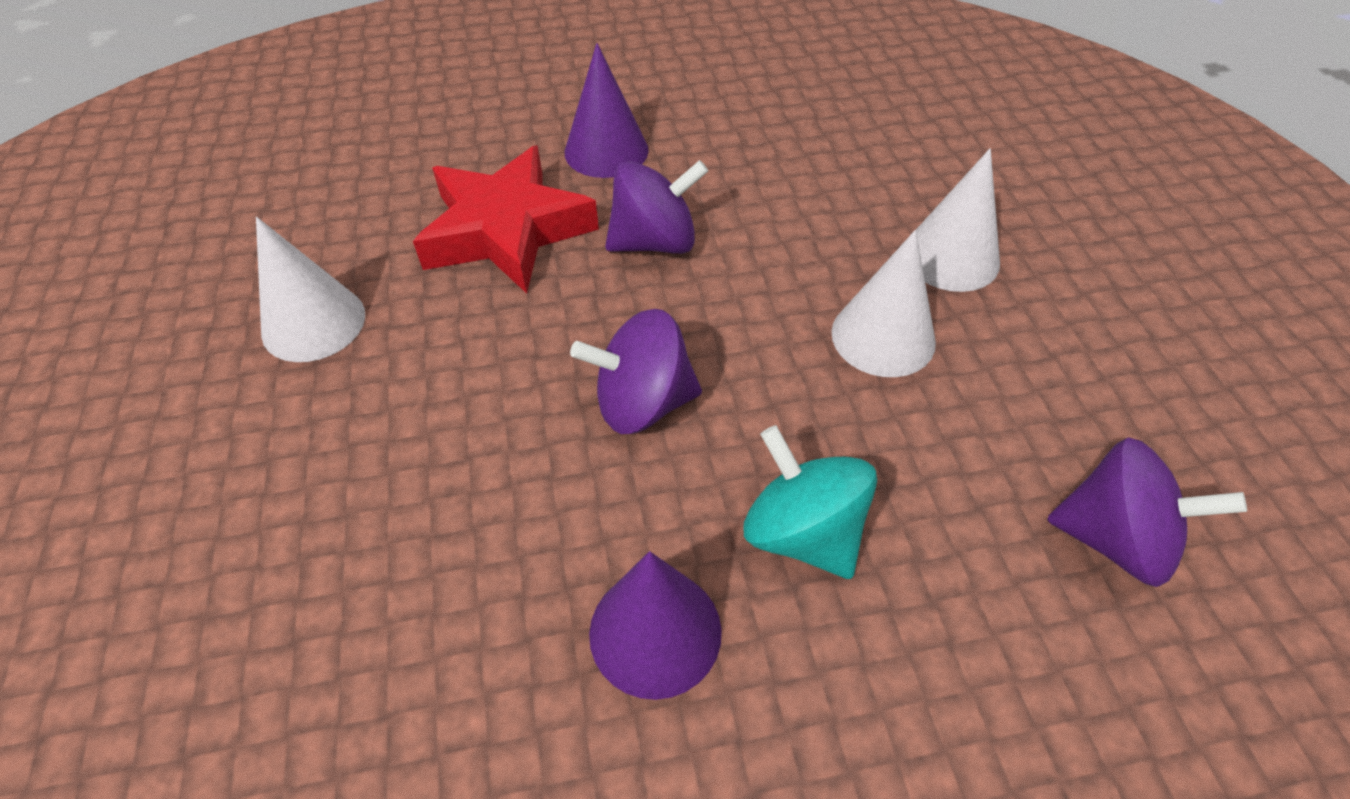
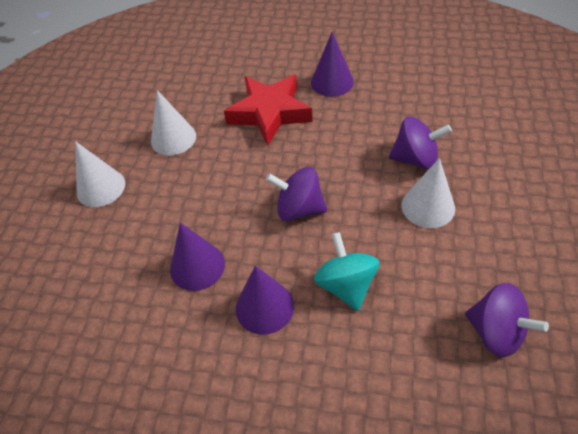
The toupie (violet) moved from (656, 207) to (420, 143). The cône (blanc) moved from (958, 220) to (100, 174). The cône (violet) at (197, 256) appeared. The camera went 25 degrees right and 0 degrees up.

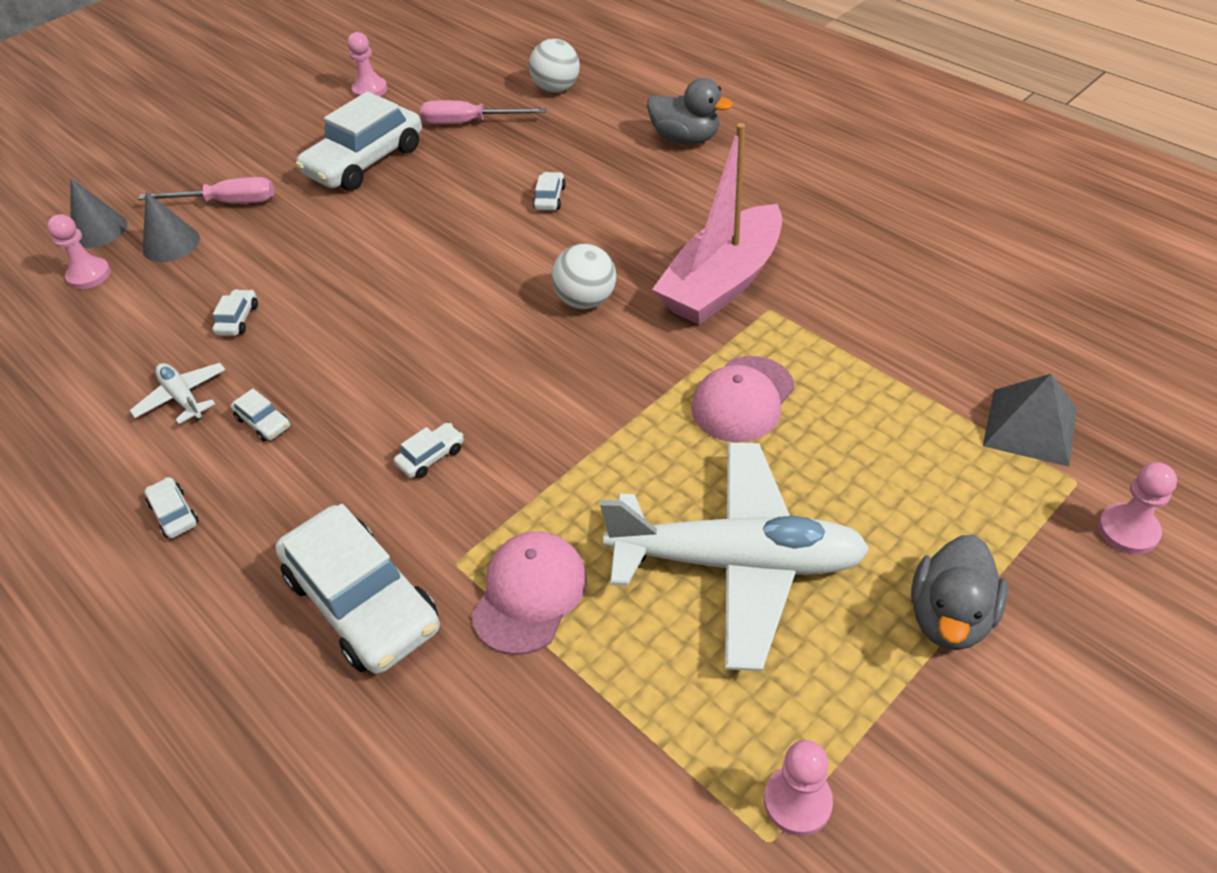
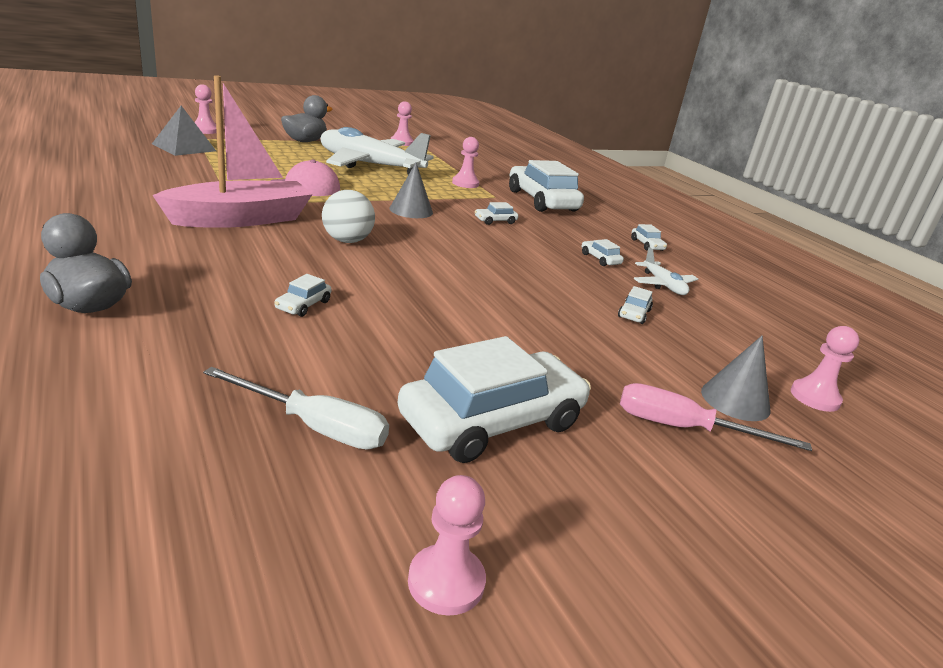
The cône (gris) moved from (99, 213) to (411, 190). The tournevis (rose) at (483, 112) became the tournevis (blanc) at (296, 408). The casquette (rose) at (529, 593) was replaced by the pion (rose) at (465, 162). The balle (blanc) at (554, 66) disappeared. The camera went 170 degrees left and 20 degrees down.

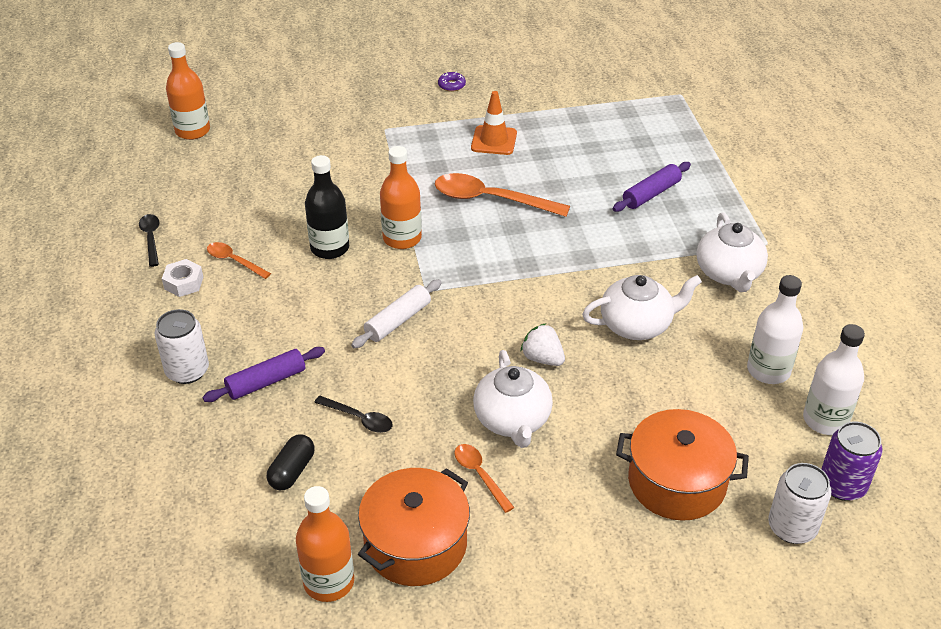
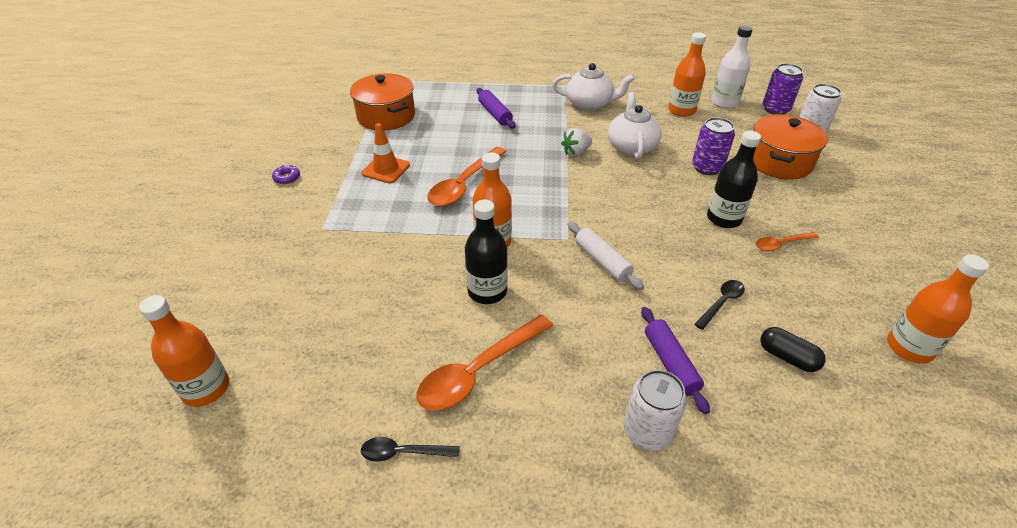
The écrou (blanc) at (182, 278) disappeared. The cuillère (orange) at (239, 260) changed to 1.89 times the size. The marmite (orange) moved from (414, 527) to (382, 102). The théière (blanc) at (513, 399) was replaced by the bouteille (noir) at (734, 179). The fraise (blanc) moved from (543, 344) to (576, 142). The bouteille (blanc) at (775, 329) became the bouteille (orange) at (687, 74). The canette (violet) at (713, 146) appeared. The camera went 75 degrees left and 0 degrees up.

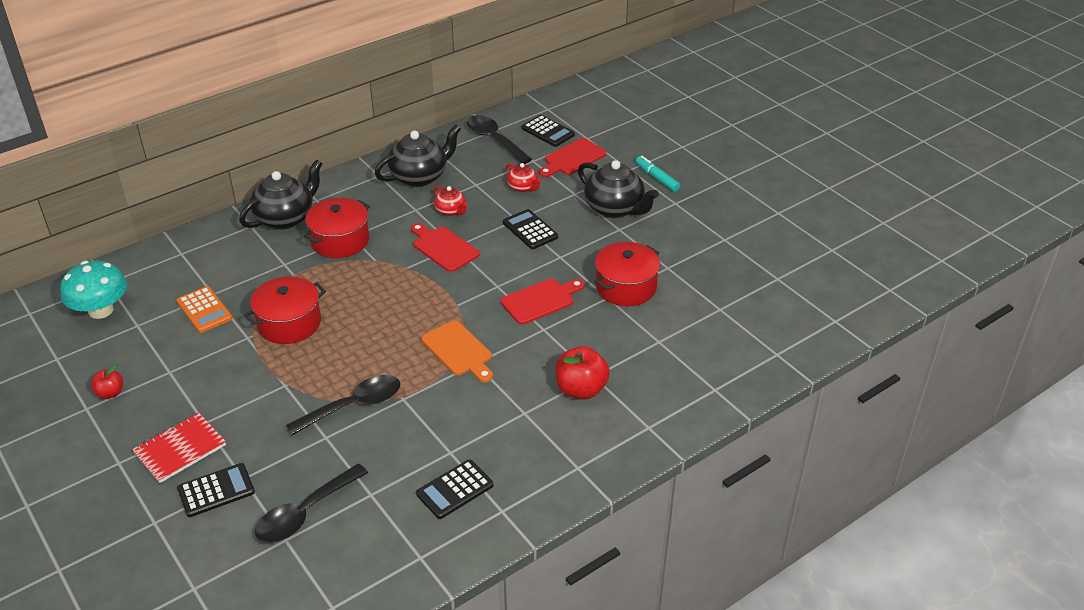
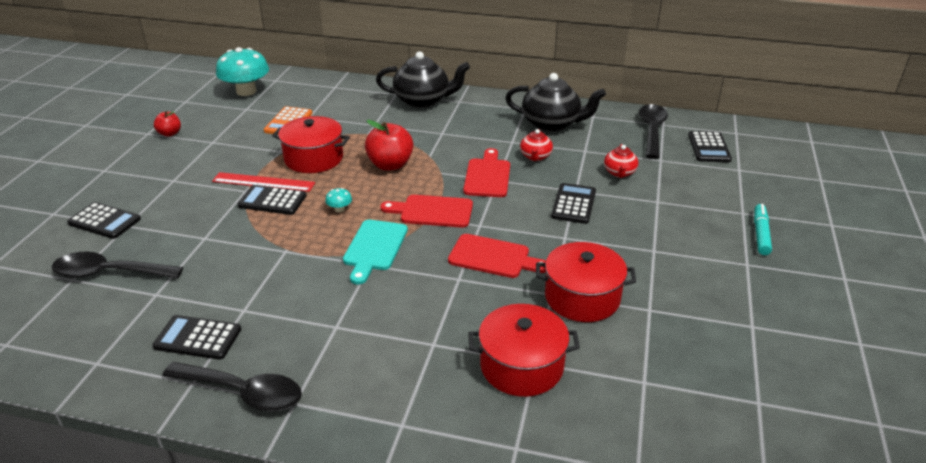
The carnet (rouge) at (179, 447) disappeared. The cuillère (noir) moved from (343, 405) to (232, 387). The marmite (rouge) moved from (337, 228) to (524, 350). The planche à découper (orange) at (457, 351) became the planche à découper (turquoise) at (375, 252). The planche à découper (rouge) moved from (572, 157) to (427, 211). The pomme (rouge) moved from (582, 373) to (389, 145). The théière (noir) at (618, 189) disappeared. The règle (rouge) at (263, 182) appeared. The calculatrice (noir) at (271, 200) appeared. The champignon (turquoise) at (338, 200) appeared. The camera went 50 degrees right and 5 degrees down.

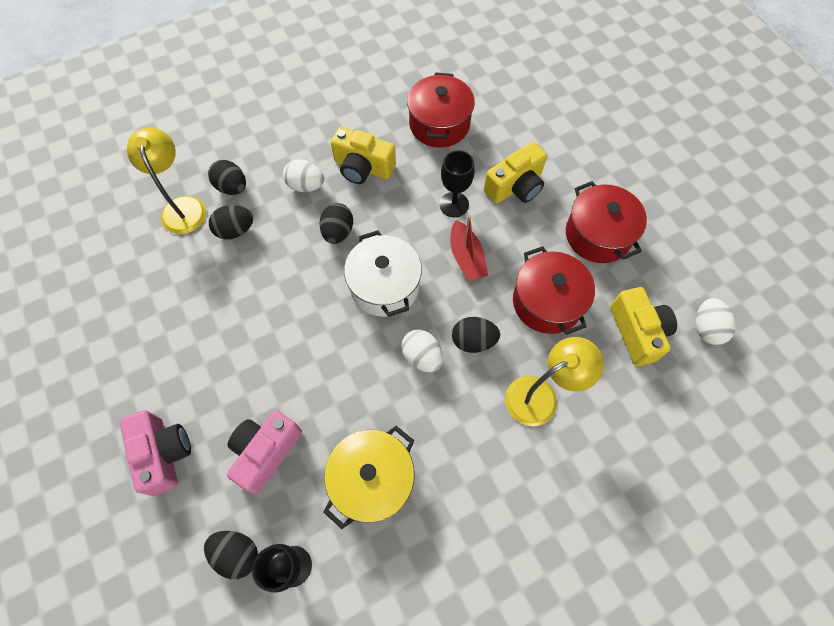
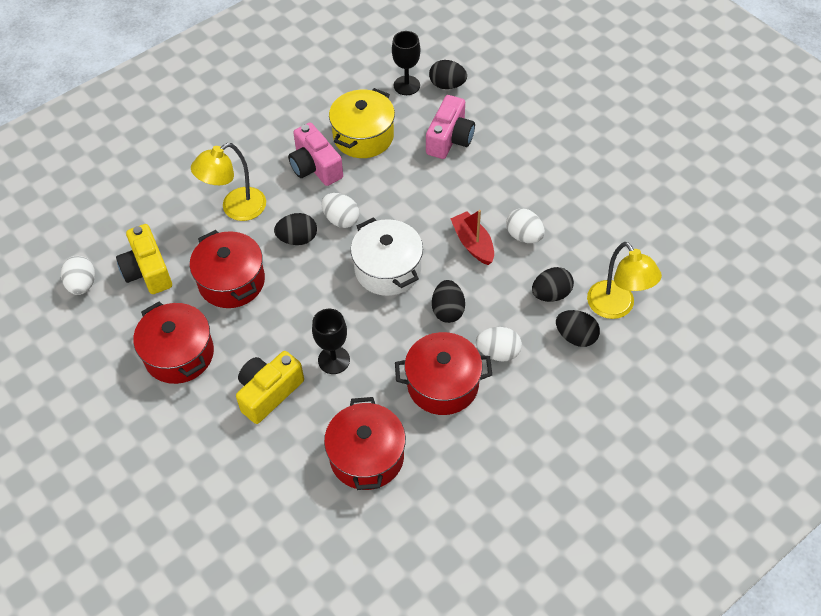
The appareil photo (rose) moved from (155, 453) to (315, 154). The appareil photo (jaune) at (363, 155) was replaced by the marmite (rouge) at (443, 373). The bateau (rouge) moved from (469, 248) to (472, 237). The œuf (blanc) at (525, 225) appeared. The camera went 170 degrees right and 10 degrees down.

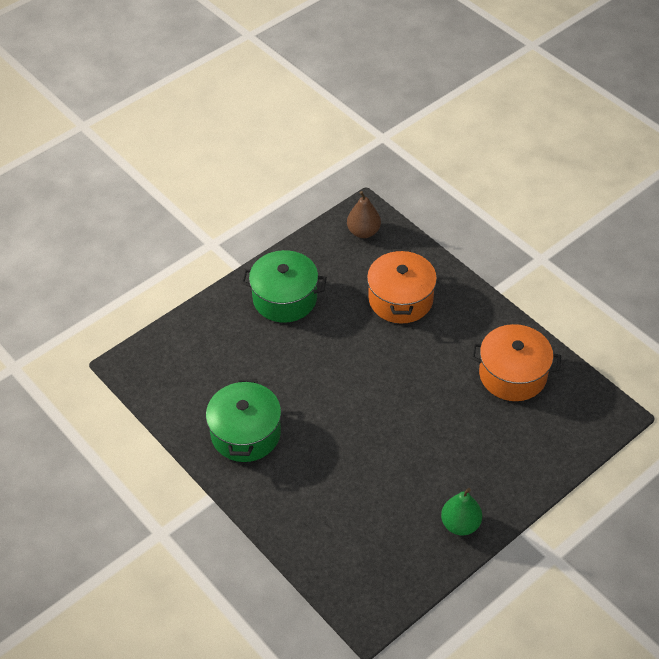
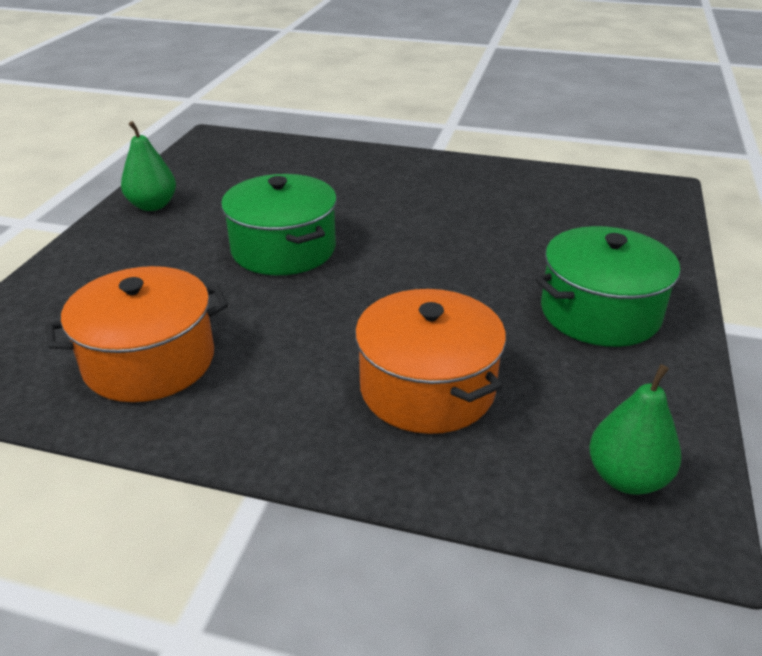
The marmite (vert) moved from (243, 420) to (279, 224). The poire (marron) at (364, 214) became the poire (vert) at (635, 429). The camera went 145 degrees right and 15 degrees down.

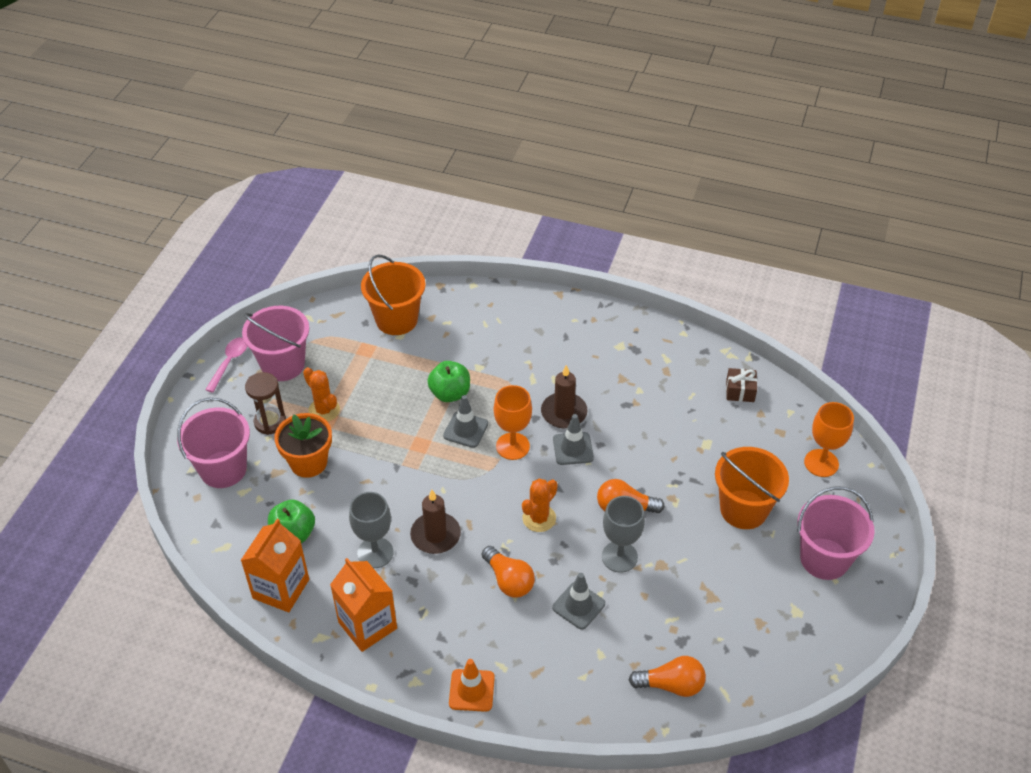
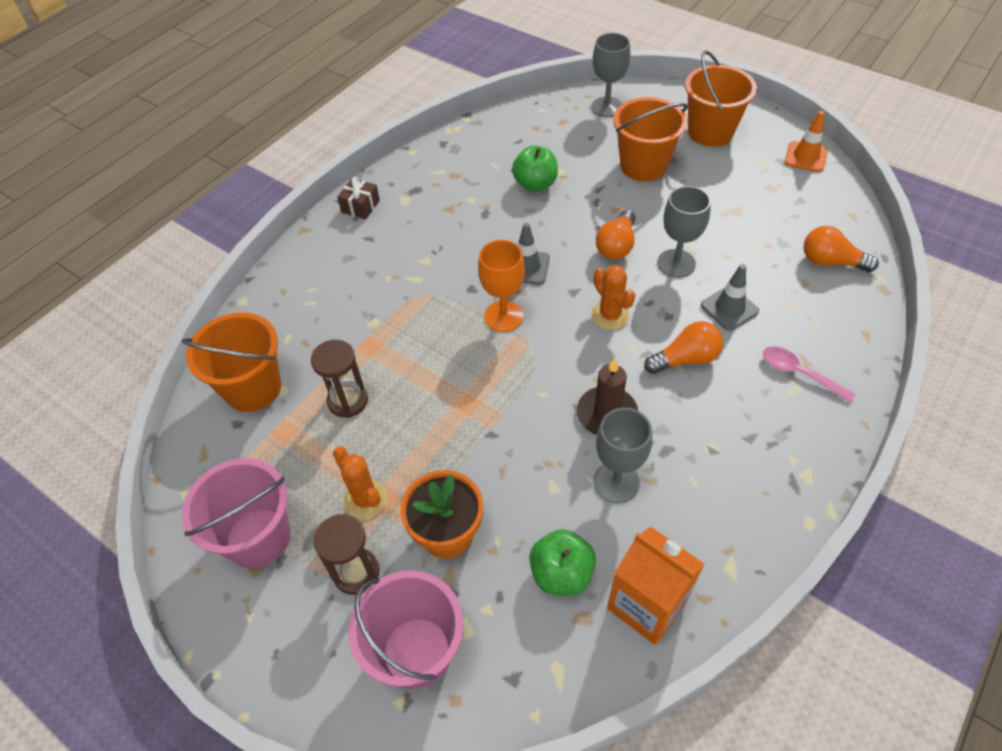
The cuillère (rose) moved from (226, 365) to (809, 374). The cactus (orange) at (321, 394) turned 75 degrees clockwise. The brique de lait (orange) at (363, 605) disappeared. The pomme (vert) moved from (448, 381) to (535, 168). The cône de chantier (gris) at (465, 421) disappeared. The cône de chantier (orange) moved from (472, 685) to (806, 141). The bougie (marron) at (564, 396) disappeared. The ampoule (orange) at (667, 676) turned 90 degrees counterclockwise. The cadeau (marron) moved from (741, 385) to (358, 198). The seau (rose) at (836, 533) became the seau (orange) at (721, 99). The verre à pied (orange) at (829, 439) became the verre à pied (gris) at (610, 75). The sablier (marron) at (339, 379) appeared. The camera went 70 degrees left and 5 degrees up.

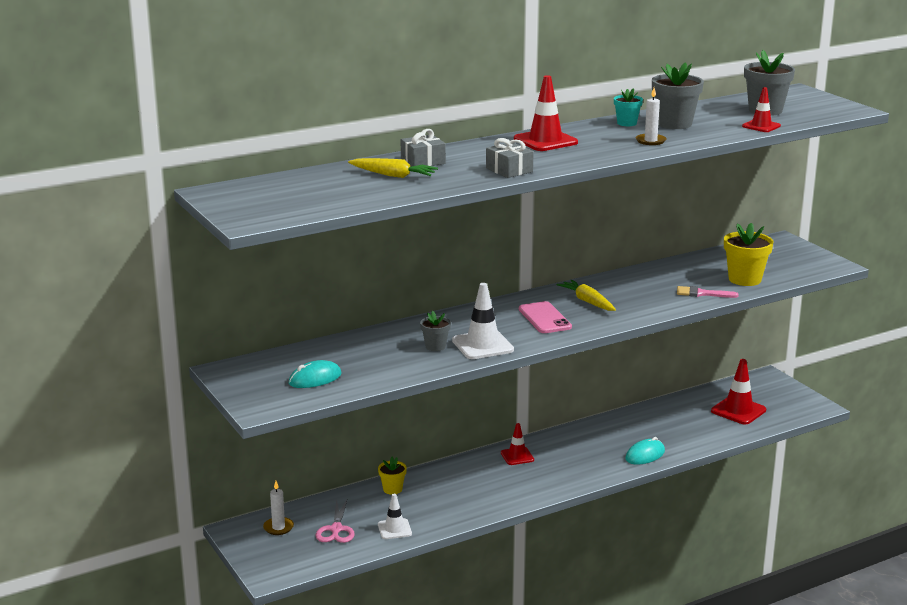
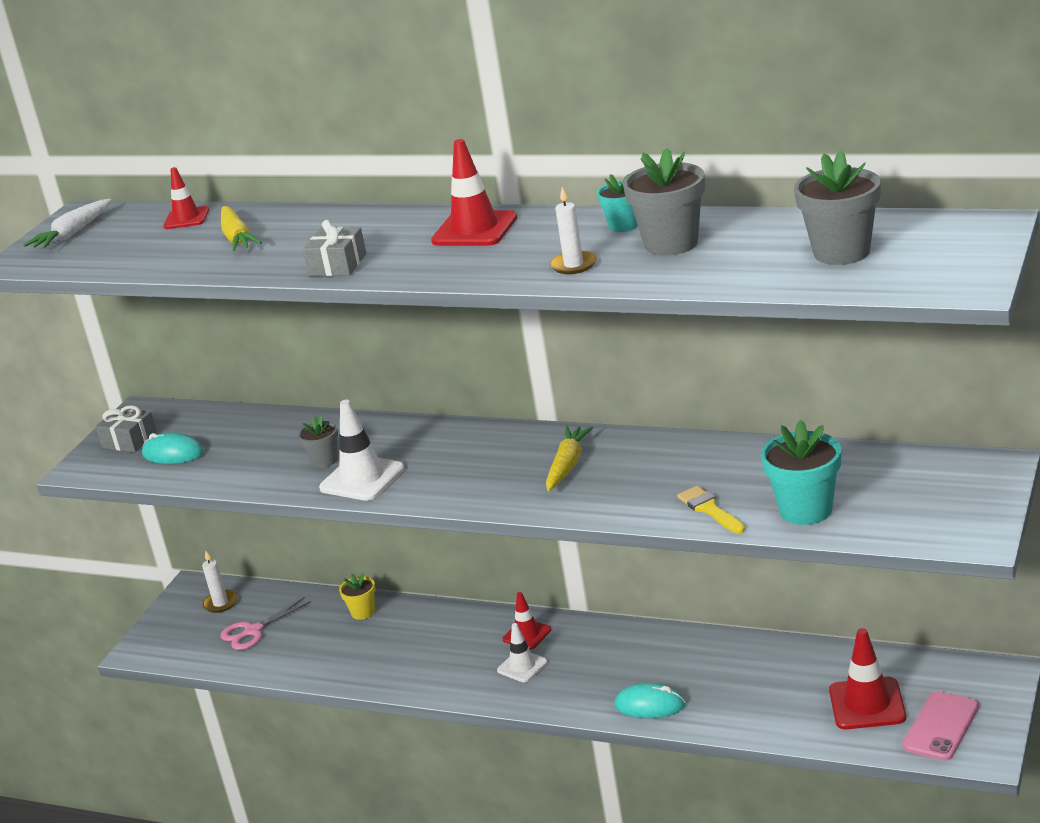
The cône de chantier (blanc) moved from (395, 516) to (522, 652). The cadeau (gris) moved from (423, 148) to (126, 428). The téléphone (rose) moved from (545, 317) to (941, 726). The pinceau (rose) at (708, 292) became the pinceau (jaune) at (711, 510). The pot de fleurs (jaune) at (748, 254) became the pot de fleurs (turquoise) at (801, 472). The cône de chantier (rouge) moved from (761, 109) to (186, 198). The carotte (blanc) at (68, 224) appeared. The camera went 55 degrees right and 5 degrees up.

